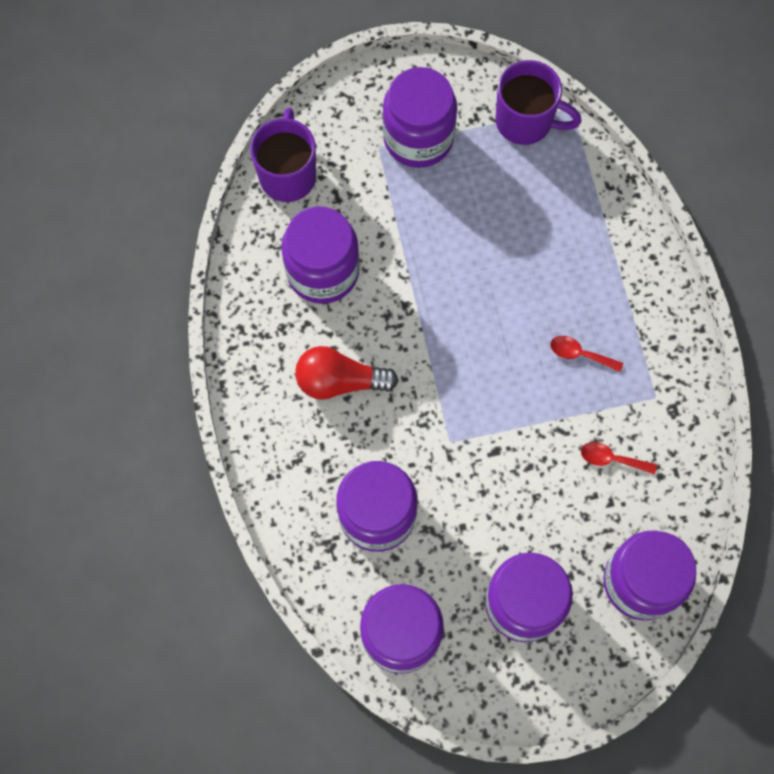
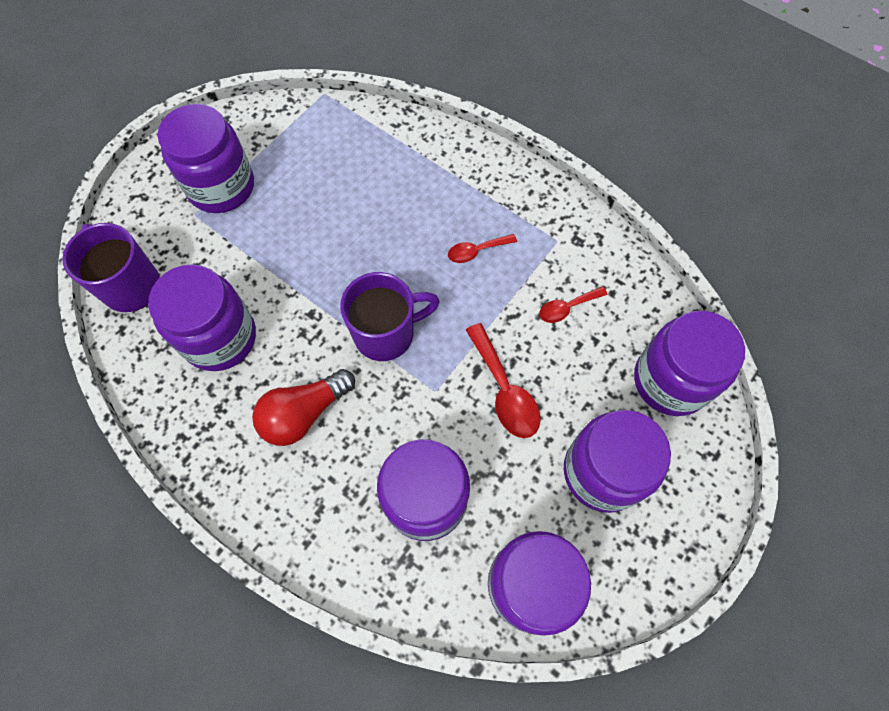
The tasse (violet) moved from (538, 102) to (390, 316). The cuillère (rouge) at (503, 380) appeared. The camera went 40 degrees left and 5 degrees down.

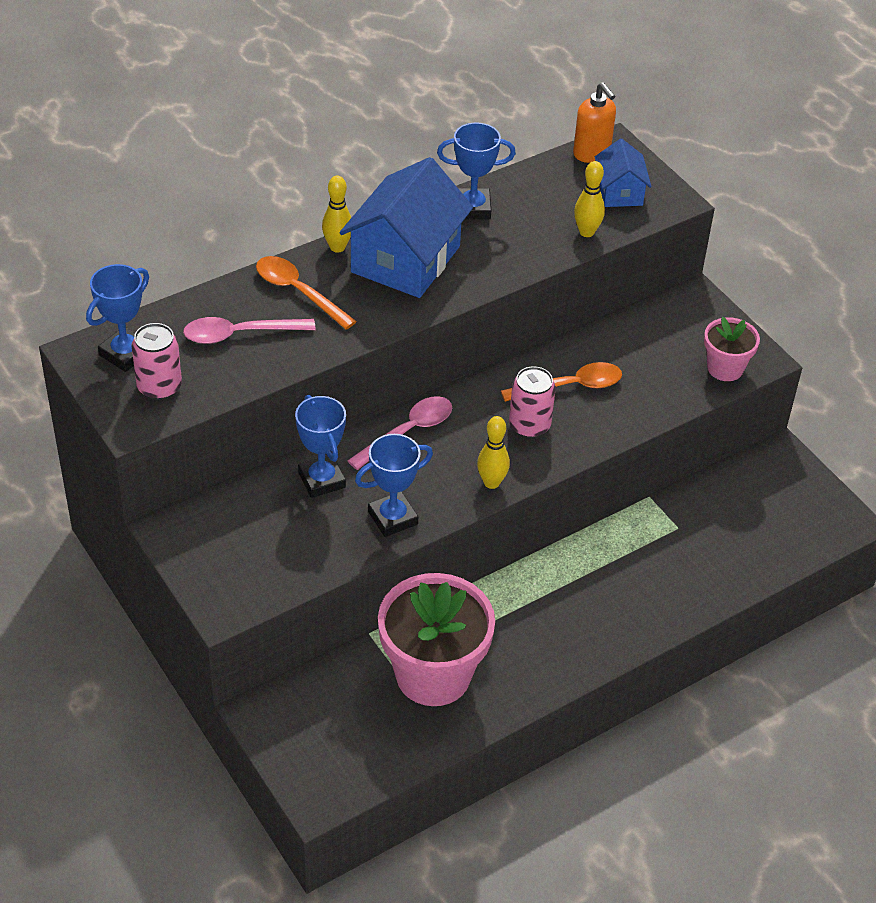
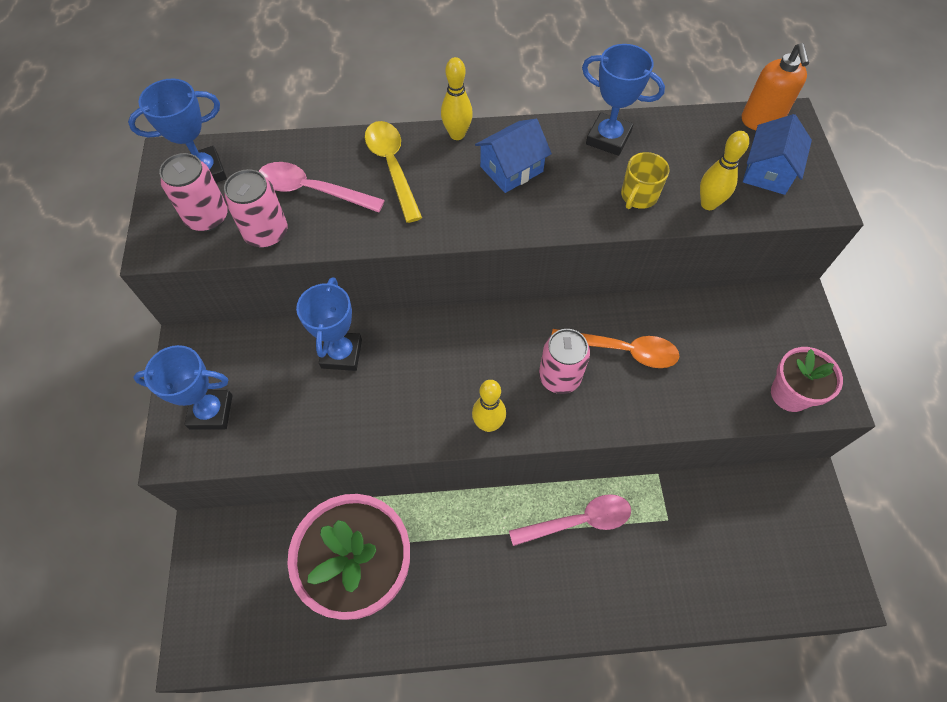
The cuillère (orange) at (306, 293) became the cuillère (jaune) at (393, 172). The maison (bleu) at (406, 227) changed to 0.53 times the size. The cuillère (rose) moved from (399, 433) to (570, 520). The trophée (bleu) moved from (394, 485) to (182, 387). The canette (rose) at (255, 208) appeared. The tasse (jaune) at (645, 180) appeared. The camera went 30 degrees right and 15 degrees up.

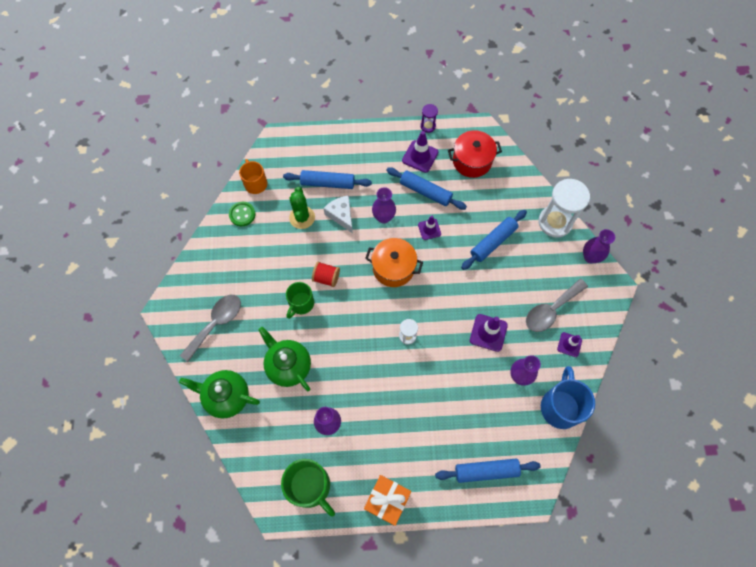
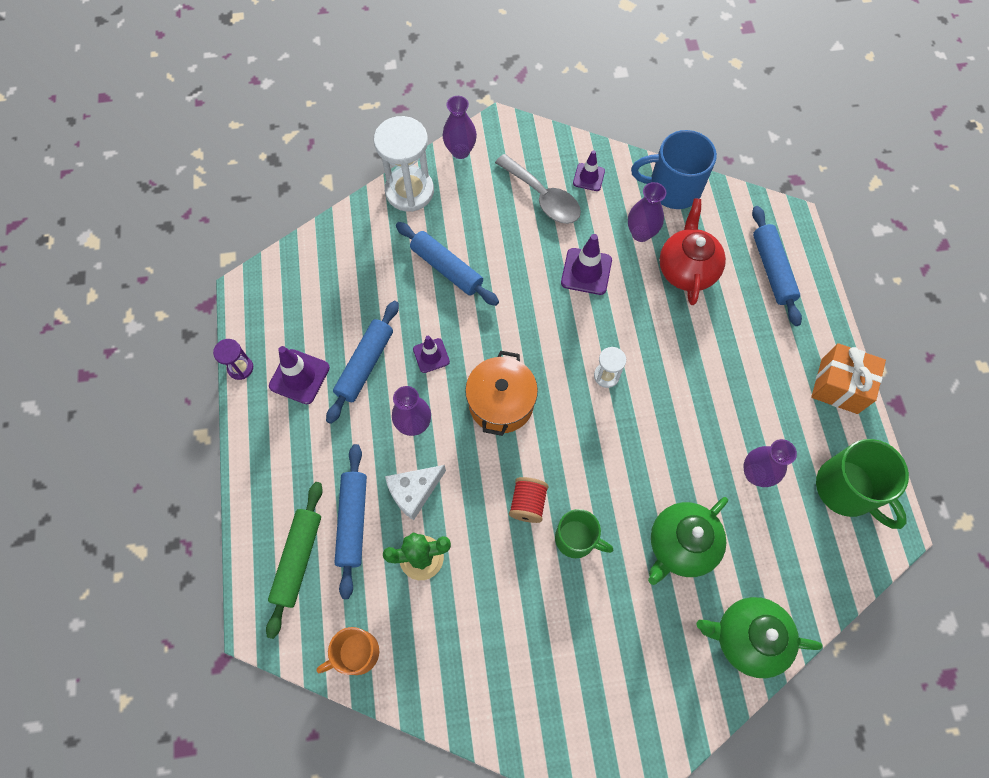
The théière (vert) at (219, 394) turned 90 degrees clockwise. The cuillère (gris) at (210, 328) disappeared. The bouton (vert) at (242, 214) disappeared. The tasse (vert) at (308, 488) turned 105 degrees clockwise. The marmite (rouge) at (475, 154) disappeared. The rouleau à pâtisserie (vert) at (294, 560) appeared. The théière (rouge) at (692, 251) appeared. The camera went 95 degrees left and 0 degrees up.

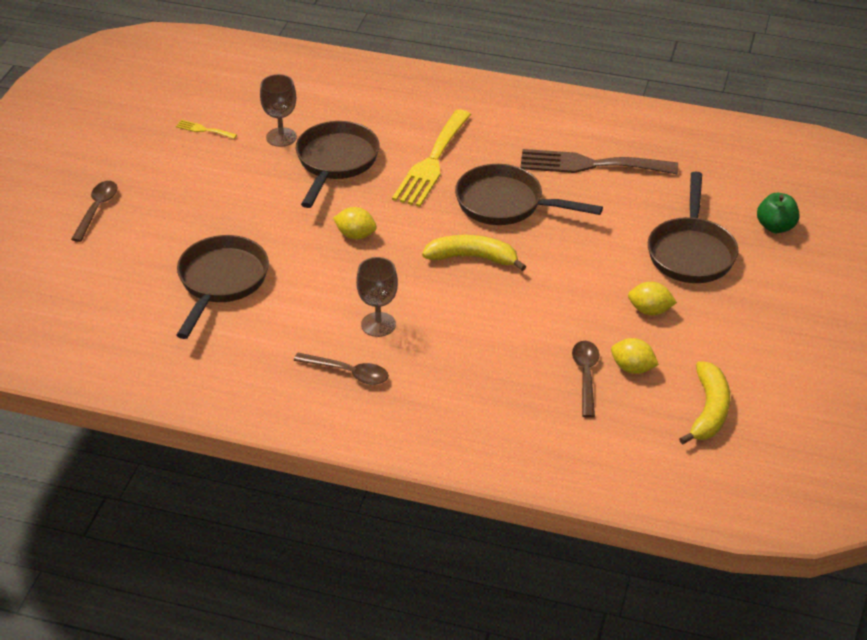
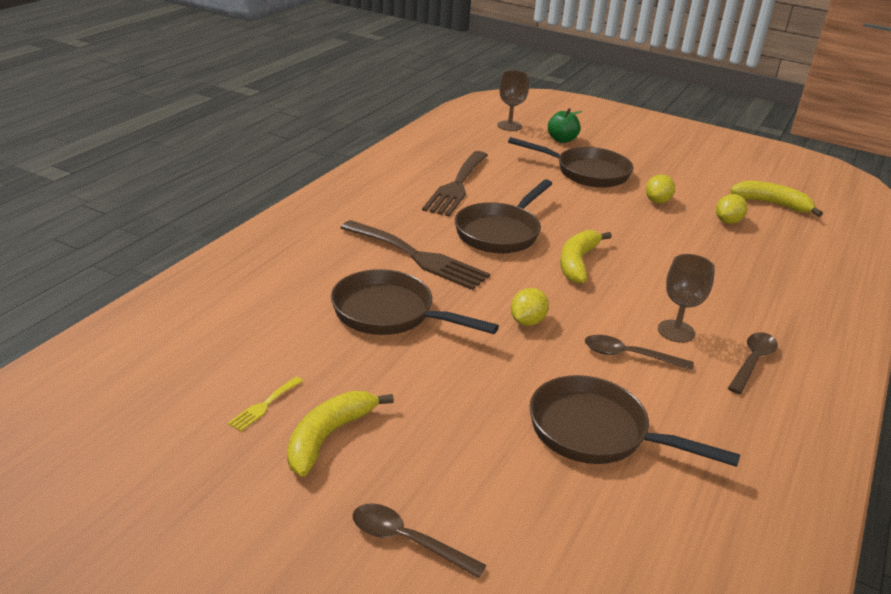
The verre à pied (marron) moved from (278, 110) to (513, 100). The fourchette (jaune) at (431, 158) became the fourchette (marron) at (415, 255). The cuillère (marron) moved from (585, 379) to (639, 352). The banane (jaune) at (340, 434) appeared. The camera went 80 degrees left and 10 degrees down.

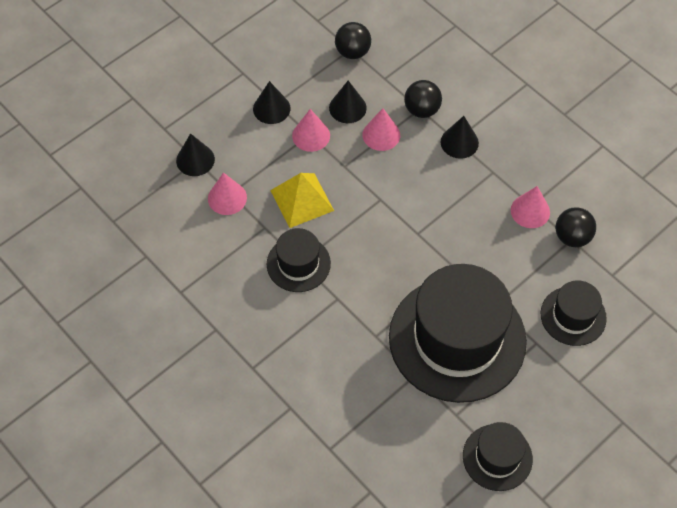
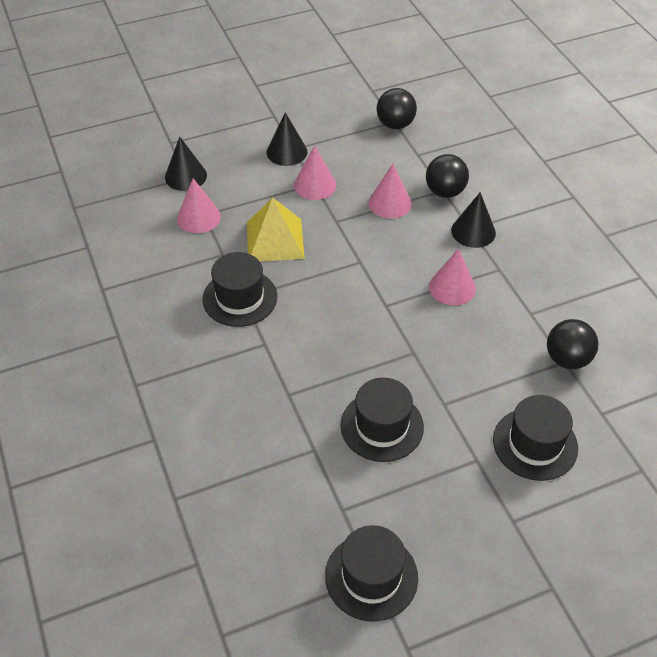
The cône (noir) at (348, 102) disappeared. The chapeau (noir) at (458, 333) changed to 0.48 times the size. The cône (rose) moved from (530, 207) to (452, 276). The camera went 20 degrees right and 10 degrees down.

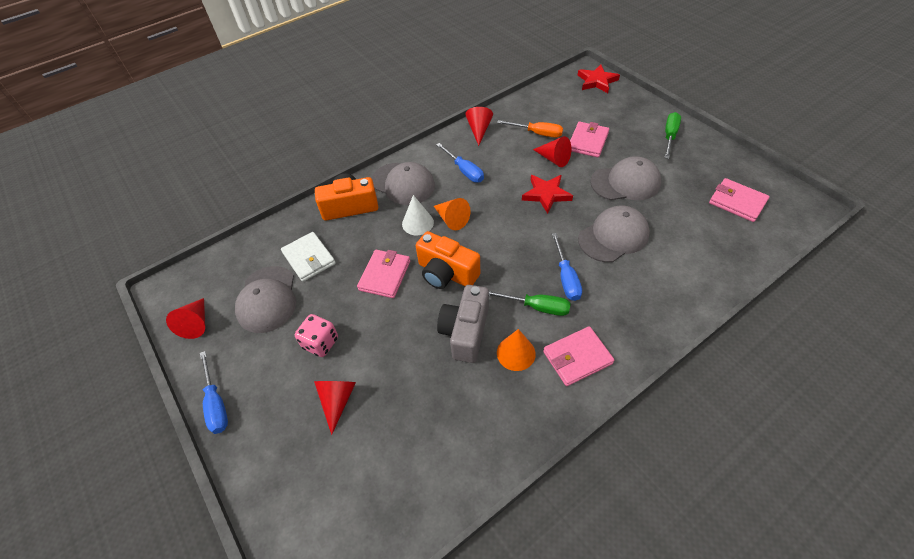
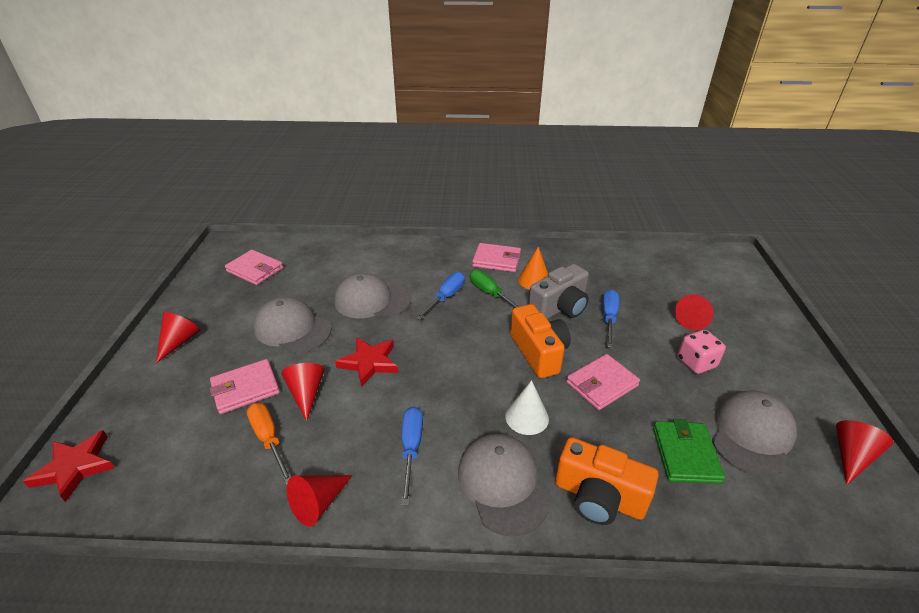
The tournevis (bleu) moved from (214, 392) to (610, 318). The portefeuille (blanc) at (308, 257) became the portefeuille (vert) at (689, 451). The cône (orange) at (452, 214) disappeared. The tournevis (vert) at (673, 135) was replaced by the cône (rouge) at (178, 337). The portefeuille (rose) at (739, 200) turned 45 degrees counterclockwise. The camera went 145 degrees left and 15 degrees down.

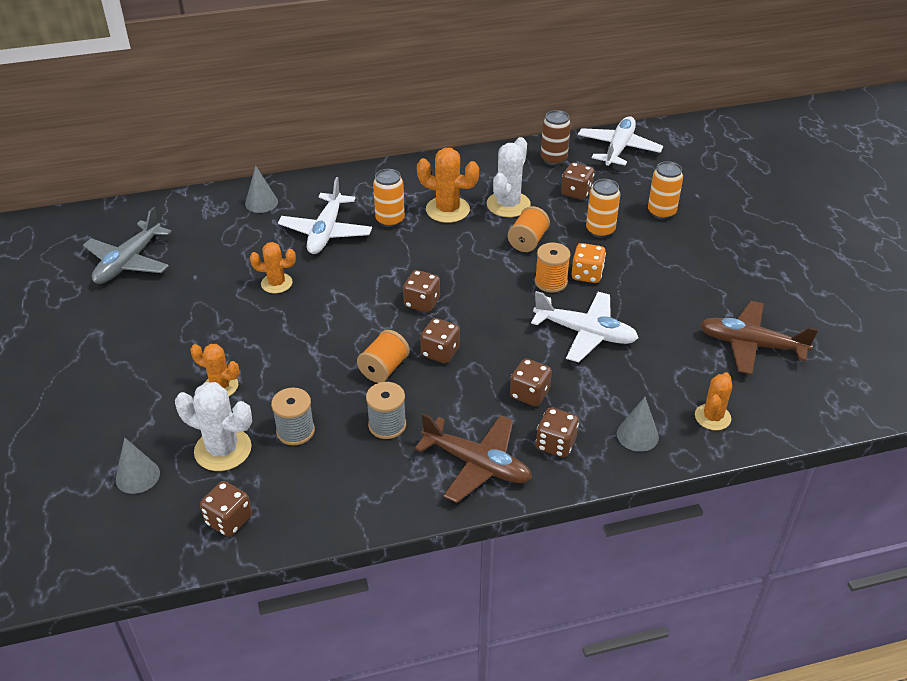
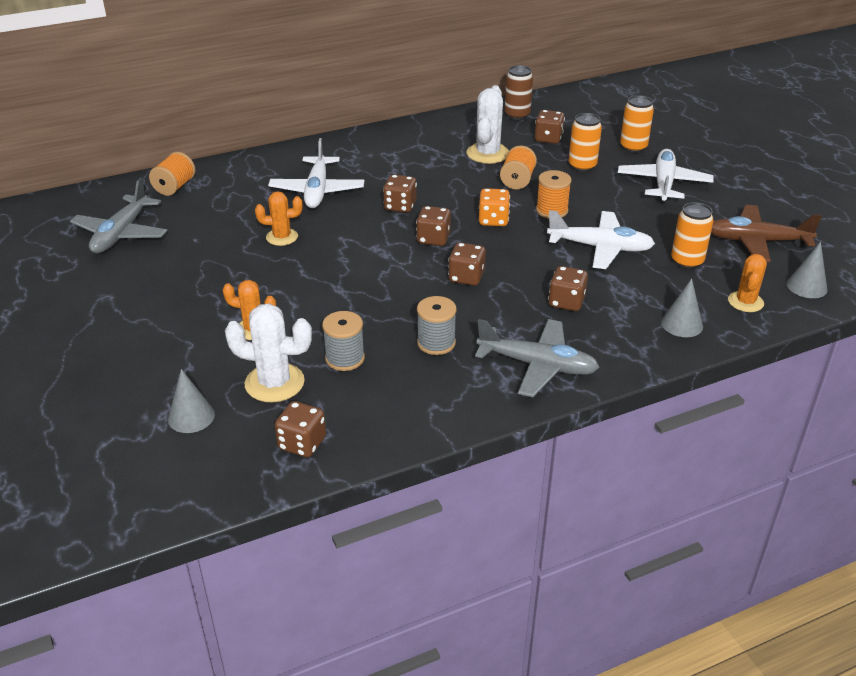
The cône (gris) moved from (261, 189) to (807, 270). The bobine (orange) moved from (383, 356) to (172, 174). The canette (orange) moved from (389, 198) to (692, 235). The avion (marron) at (473, 458) became the avion (gris) at (537, 358). The cactus (orange) at (448, 185) disappeared. The dé (marron) moved from (557, 432) to (400, 194). The dé (orange) moved from (589, 263) to (494, 207). The avion (blanc) moved from (620, 141) to (666, 176). The camera went 10 degrees left and 5 degrees down.

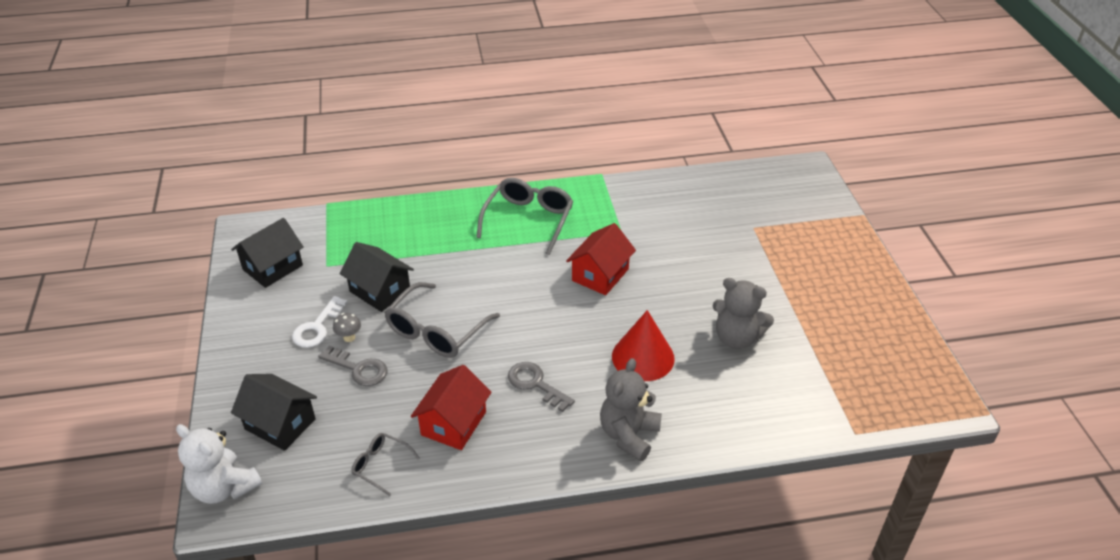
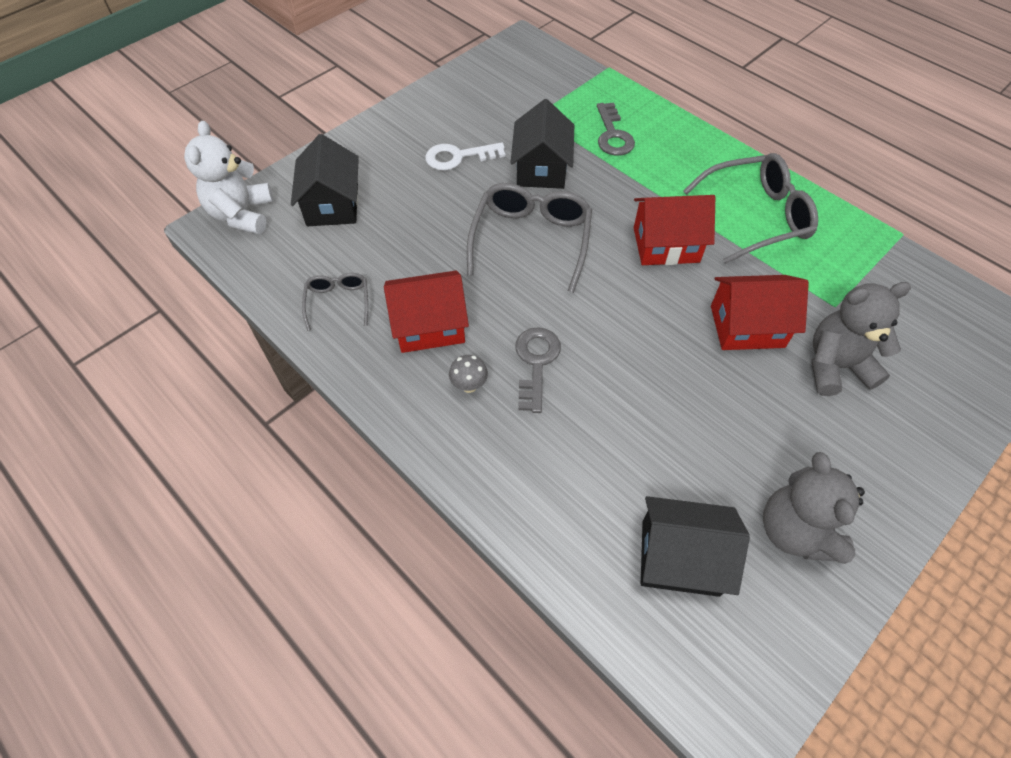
The maison (noir) moved from (267, 253) to (695, 546). The clé (gris) moved from (353, 366) to (616, 129). The champignon (gris) moved from (347, 327) to (468, 374). The lunettes (gris) at (442, 320) turned 105 degrees clockwise. The ours en peluche (gris) moved from (631, 410) to (861, 339). The cône (rouge) at (643, 345) disappeared. The maison (rouge) at (674, 230) appeared. The camera went 55 degrees right and 15 degrees up.

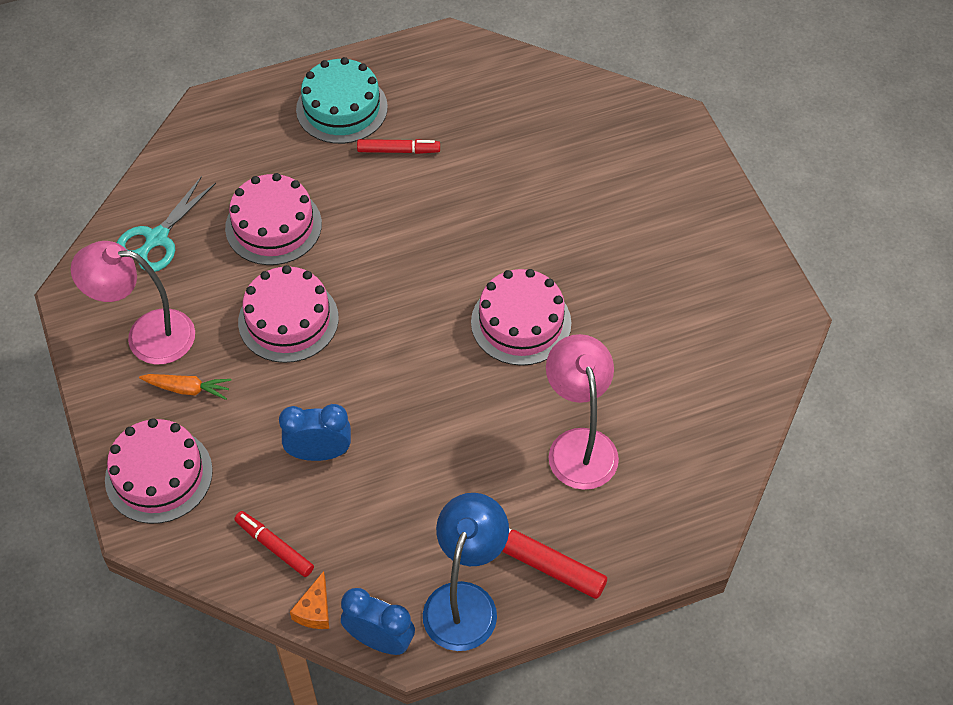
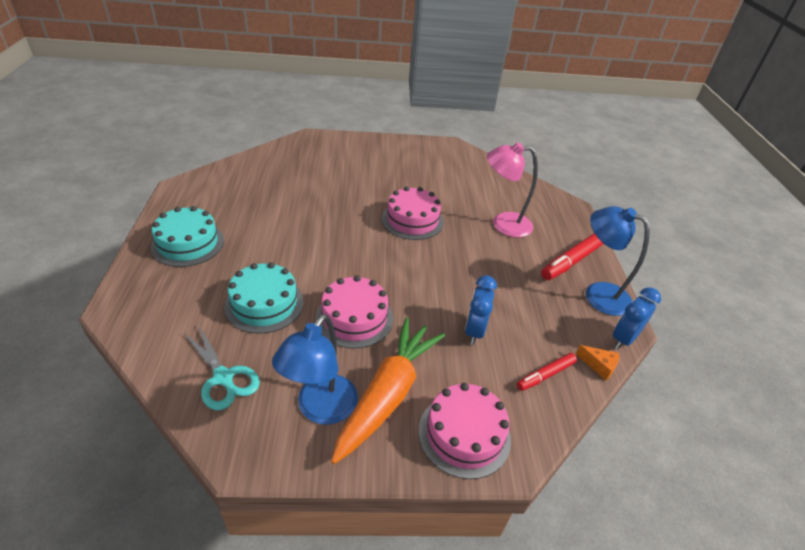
The lampe (rose) at (133, 303) became the lampe (bleu) at (315, 369). The carotte (orange) at (185, 387) changed to 2.32 times the size. The gâteau (rose) at (273, 219) became the gâteau (turquoise) at (264, 298). The feutre (rouge) at (398, 146) disappeared. The camera went 75 degrees left and 15 degrees down.

